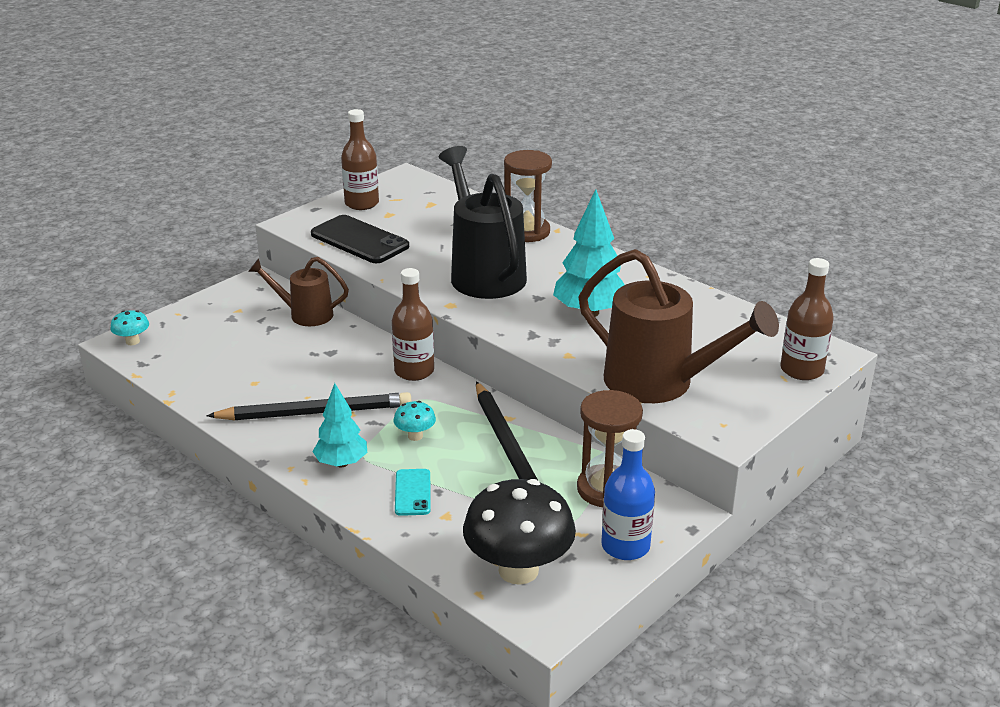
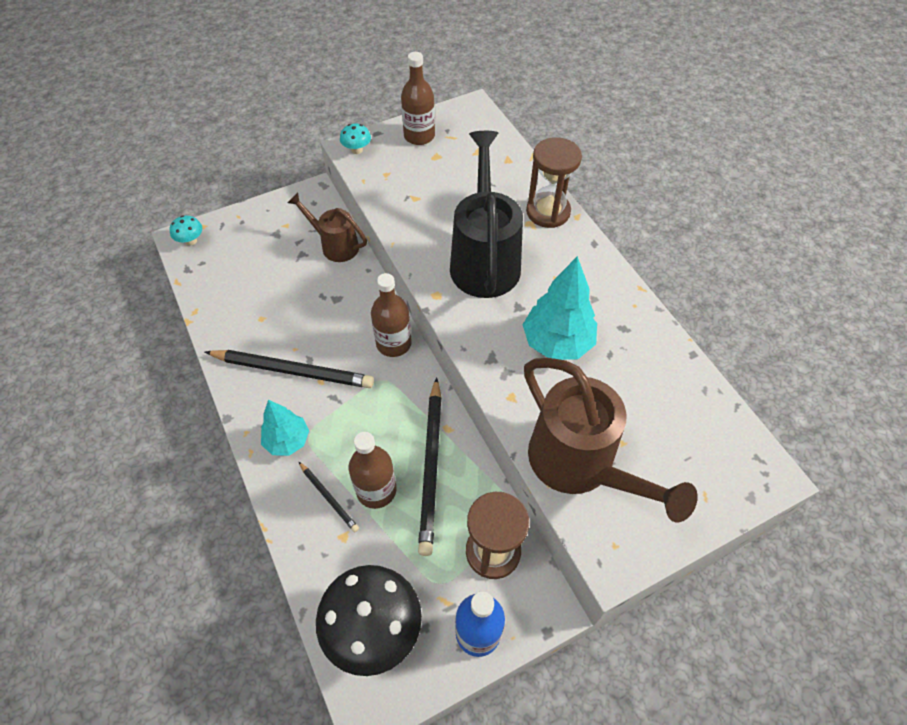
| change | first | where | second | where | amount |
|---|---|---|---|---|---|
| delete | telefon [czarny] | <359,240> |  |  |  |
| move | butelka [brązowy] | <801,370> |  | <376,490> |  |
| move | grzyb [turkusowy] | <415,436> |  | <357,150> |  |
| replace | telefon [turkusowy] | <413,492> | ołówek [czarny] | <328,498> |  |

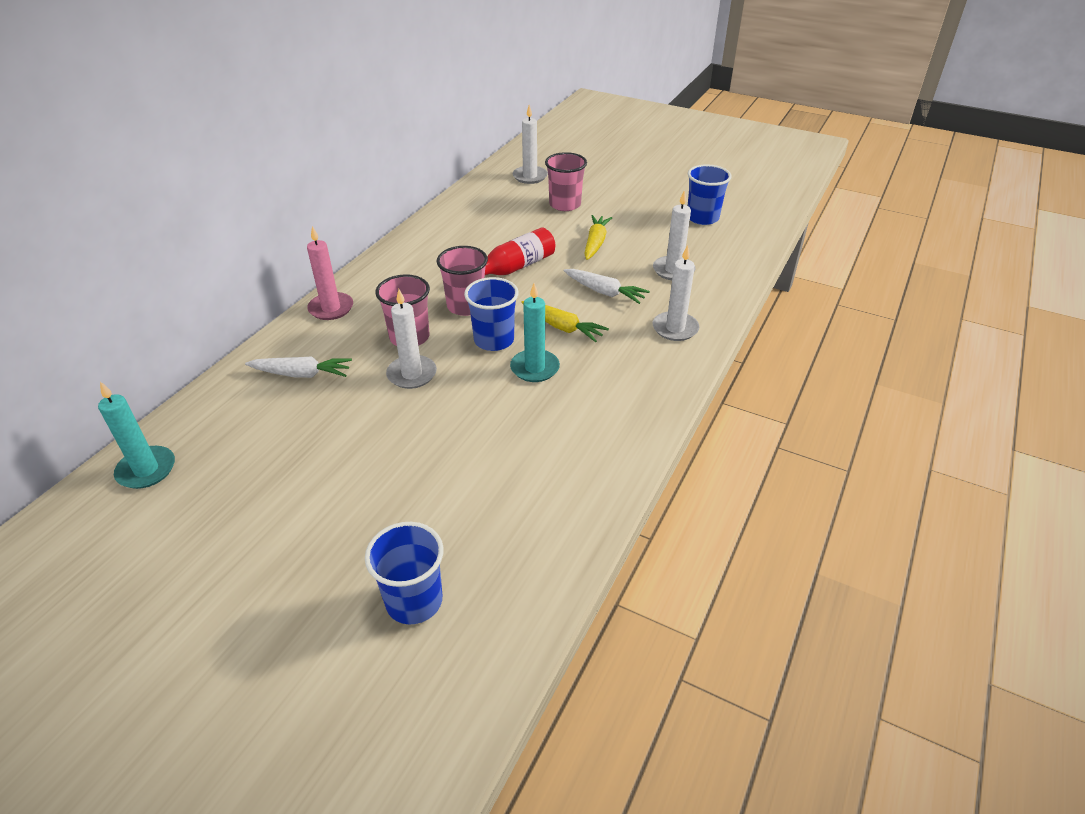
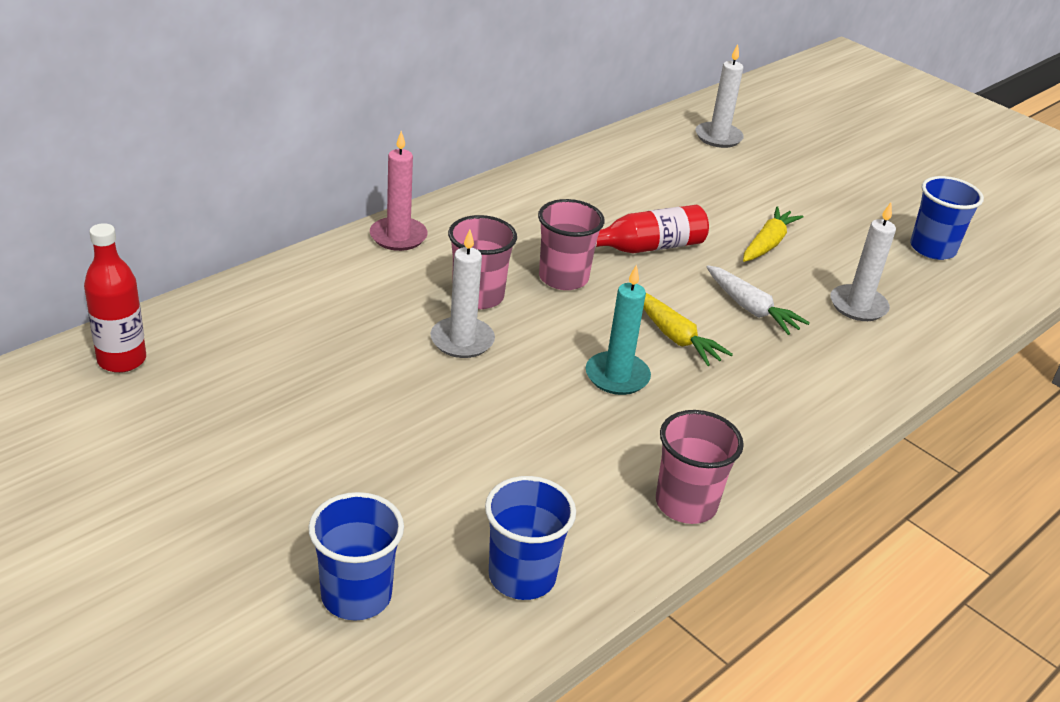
| change | first | where | second | where | amount |
|---|---|---|---|---|---|
| move | szklanka [różowy] | <565,205> |  | <686,504> |  |
| delete | świeca [biały] | <675,328> |  |  |  |
| move | szklanka [niebieski] | <494,340> |  | <522,576> |  |
| delete | marchewka [biały] | <302,374> |  |  |  |
| replace | świeca [turkusowy] | <146,470> | butelka [czerwony] | <122,360> |  |

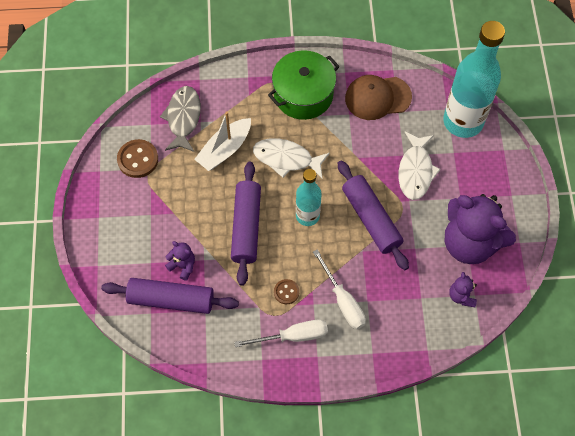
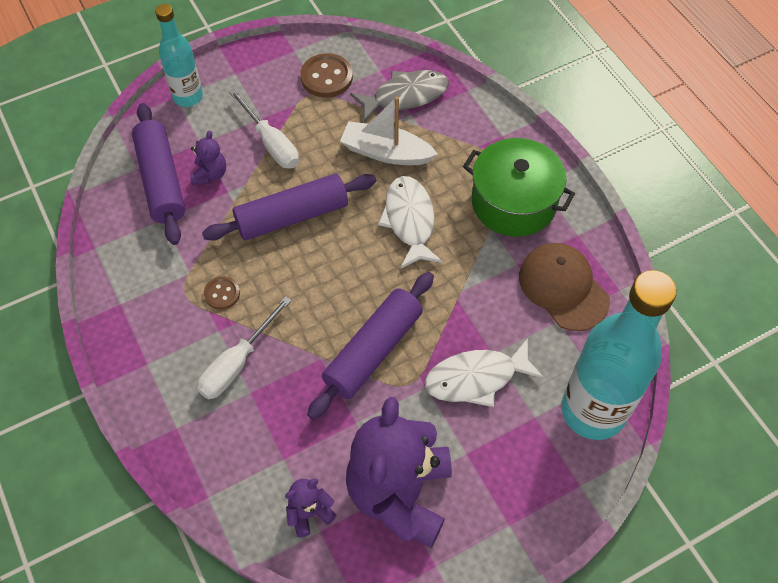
| change | first | where | second | where | amount |
|---|---|---|---|---|---|
| move | butelka [turkusowy] | <307,216> |  | <188,97> |  |
| move | śrubokręt [biały] | <293,336> |  | <271,143> |  |

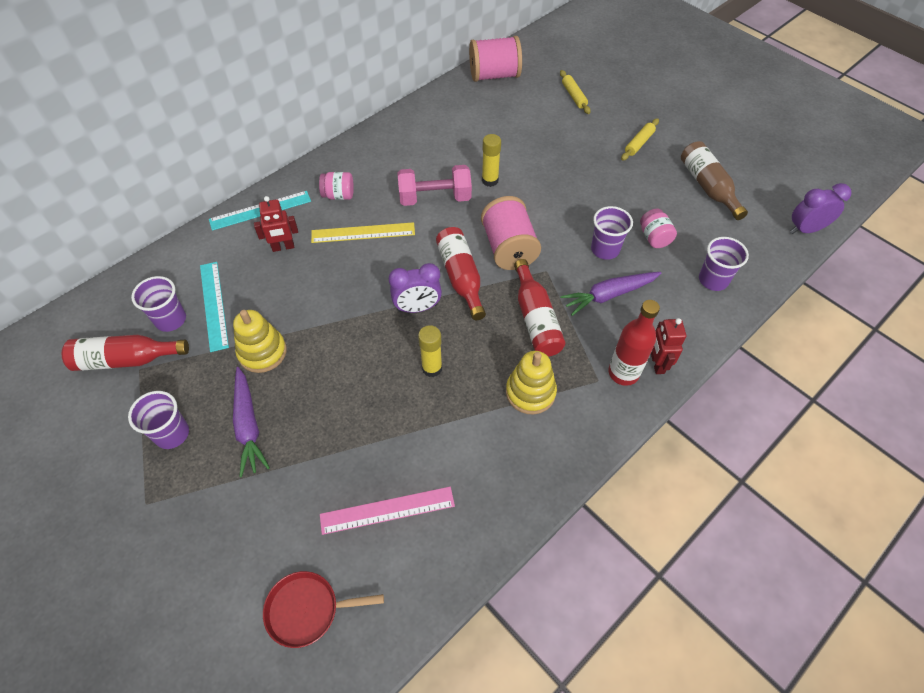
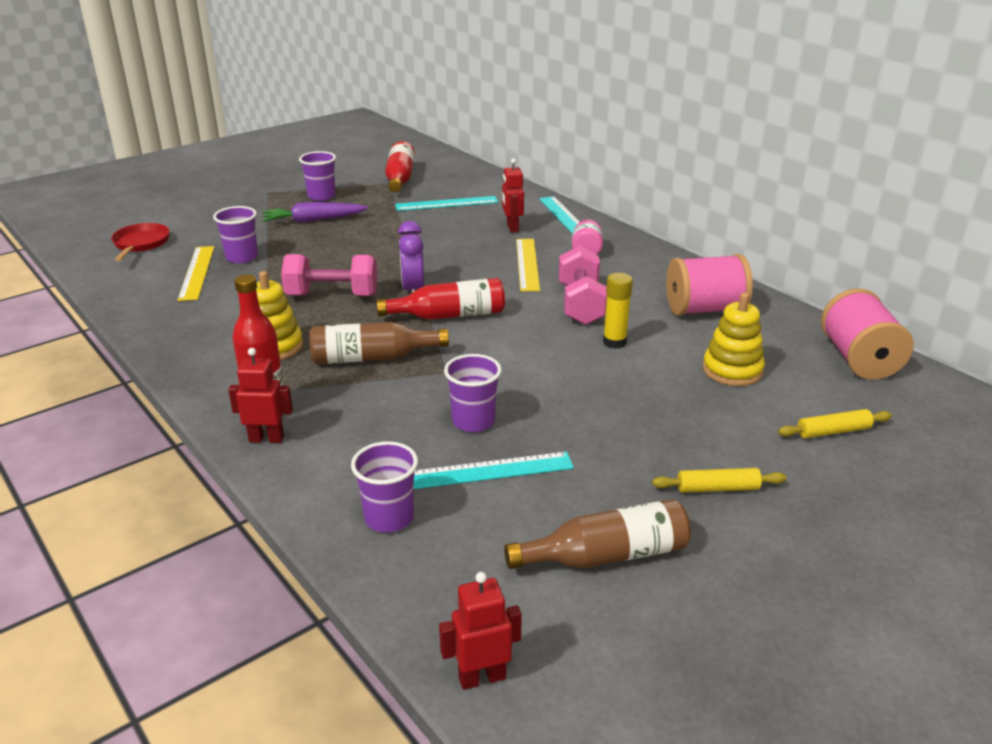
| change | first | where | second | where | amount |
|---|---|---|---|---|---|
| rotate | wałek do ciasta [żółty] | <639,143> |  | <717,488> | 45 degrees counterclockwise |
| replace | budzik [fioletowy] | <806,229> | robot [czerwony] | <482,677> |  |
| move | szpulka [różowy] | <508,248> |  | <705,309> |  |
| replace | słoik [różowy] | <654,238> | linijka [turkusowy] | <489,471> |  |
| recolor | butelka [czerwony] | <536,319> | butelka [brązowy] | <372,358> |  |
| delete | marchewka [fioletowy] | <609,295> |  |  |  |
| move | szklanka [fioletowy] | <171,320> |  | <242,257> |  |
| move | zabawka nakładanka [żółty] | <262,352> |  | <732,370> |  |
| replace | klej w sztyfcie [żółty] | <432,368> | hantel [różowy] | <332,295> |  |
| recolor | linijka [różowy] | <387,510> | linijka [żółty] | <197,272> |  |

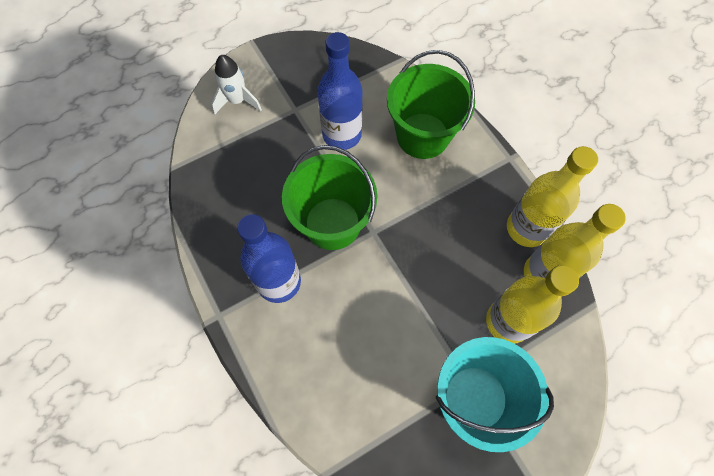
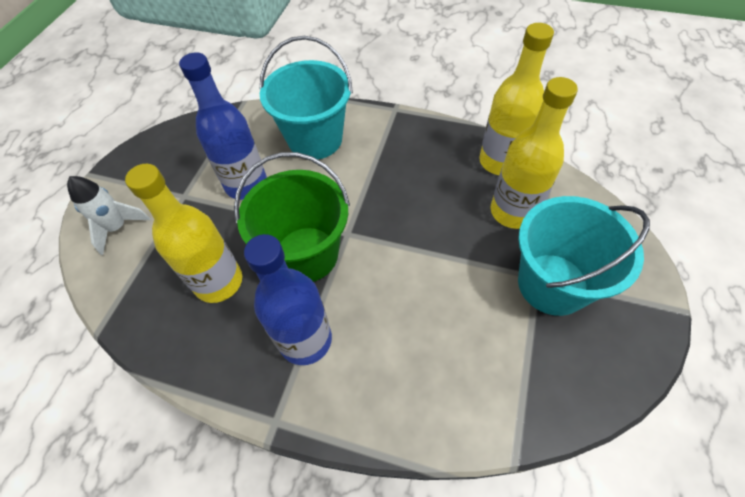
| change | first | where | second | where | amount |
|---|---|---|---|---|---|
| recolor | wiadro [zielony] | <422,136> | wiadro [turkusowy] | <315,139> |  |
| move | butelka [żółty] | <526,228> |  | <219,282> |  |

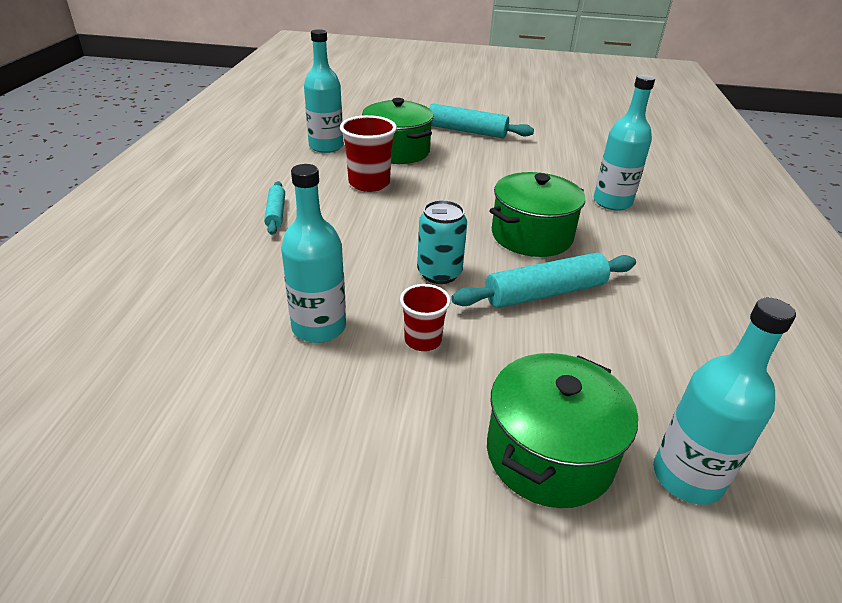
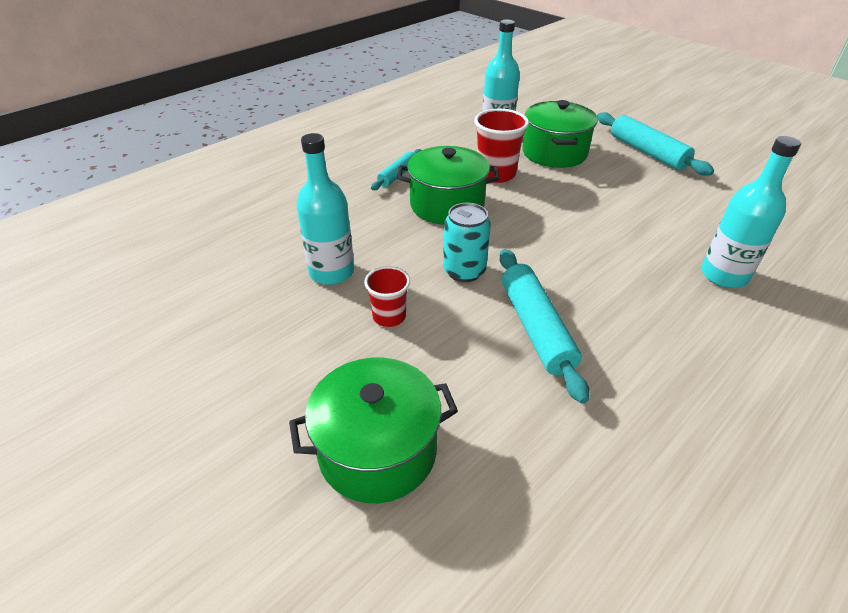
| change | first | where | second | where | amount |
|---|---|---|---|---|---|
| move | garnek [zielony] | <531,236> |  | <447,205> |  |
| rotate | wałek do ciasta [turkusowy] | <545,293> |  | <536,328> | 60 degrees clockwise |
| delete | butelka [turkusowy] | <687,477> |  |  |  |

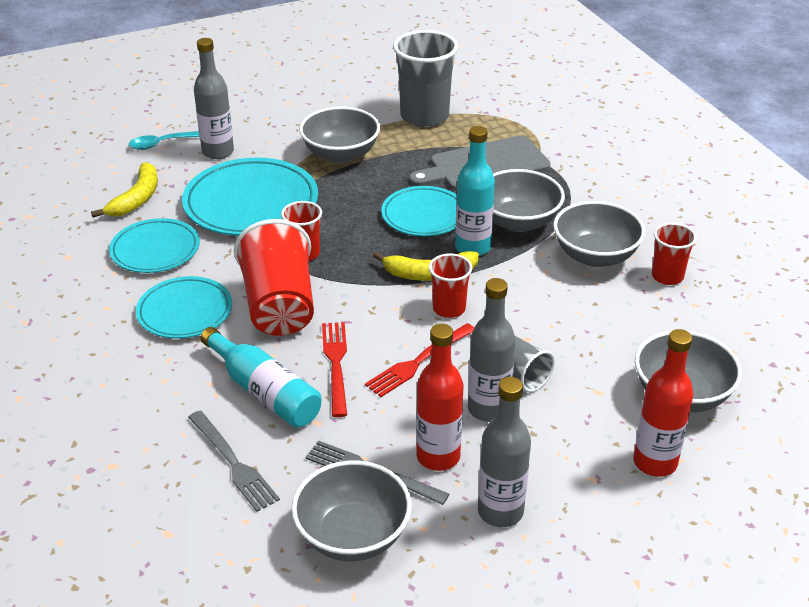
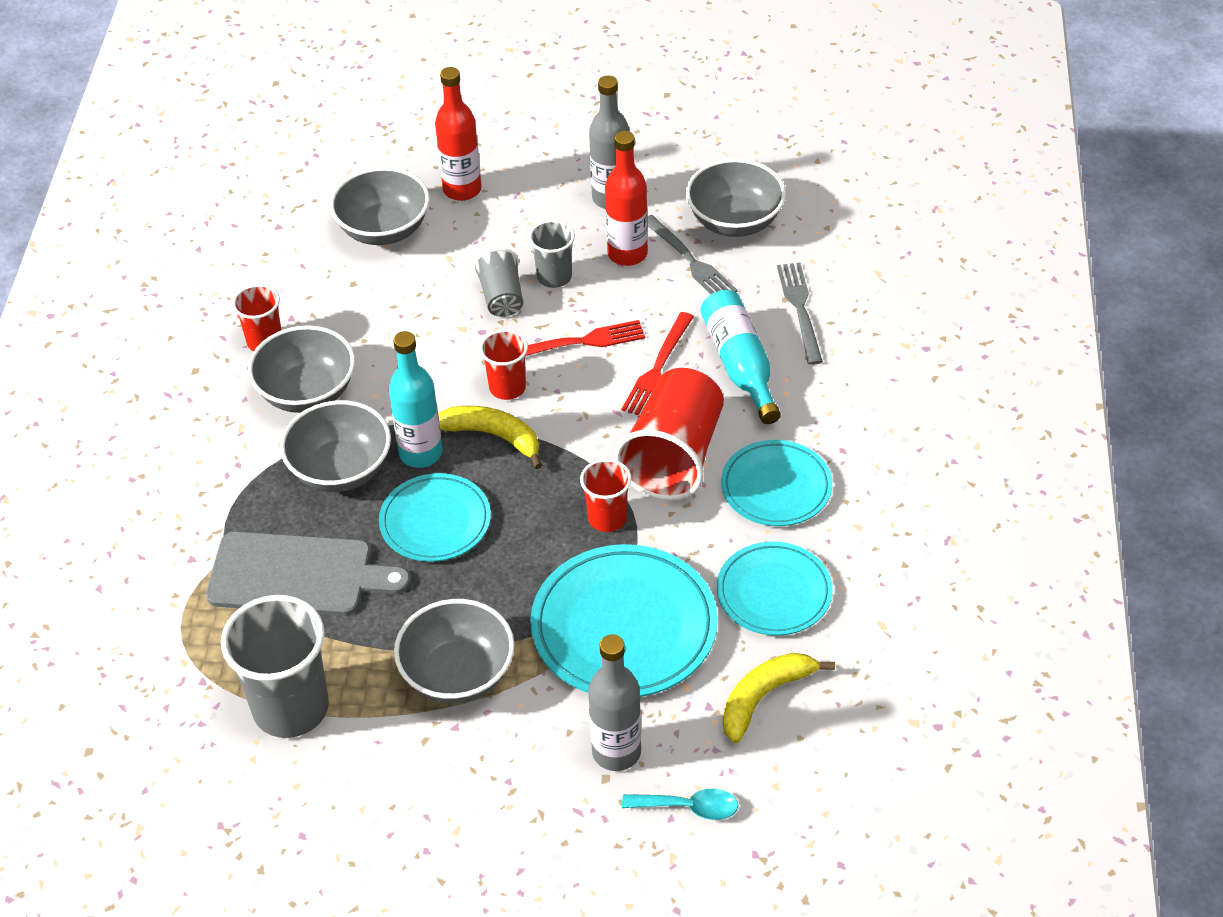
| change | first | where | second | where | amount |
|---|---|---|---|---|---|
| replace | butelka [szary] | <488,409> | szklanka [szary] | <554,277> |  |

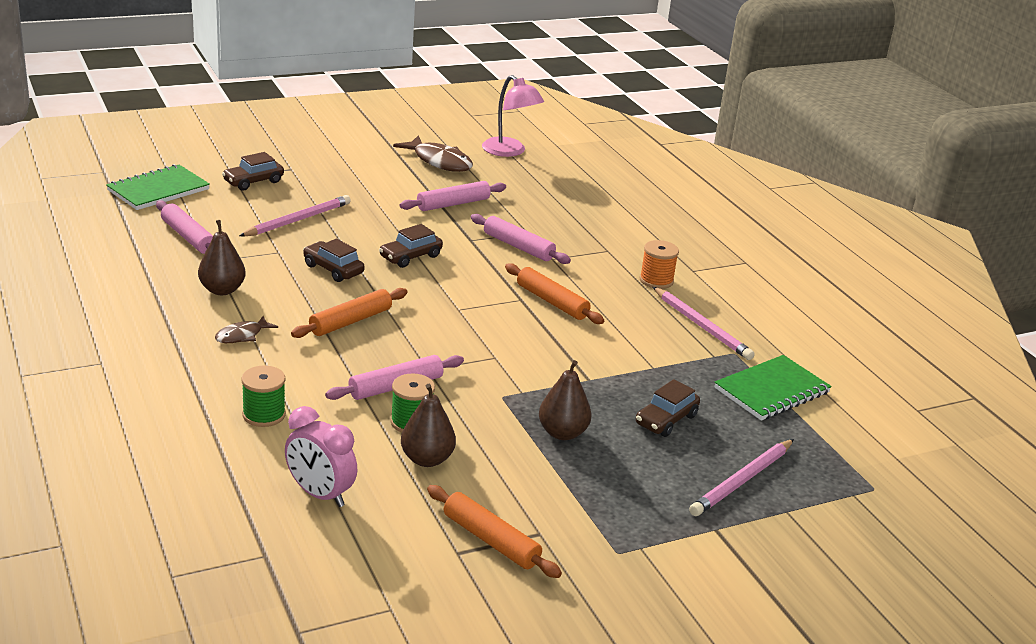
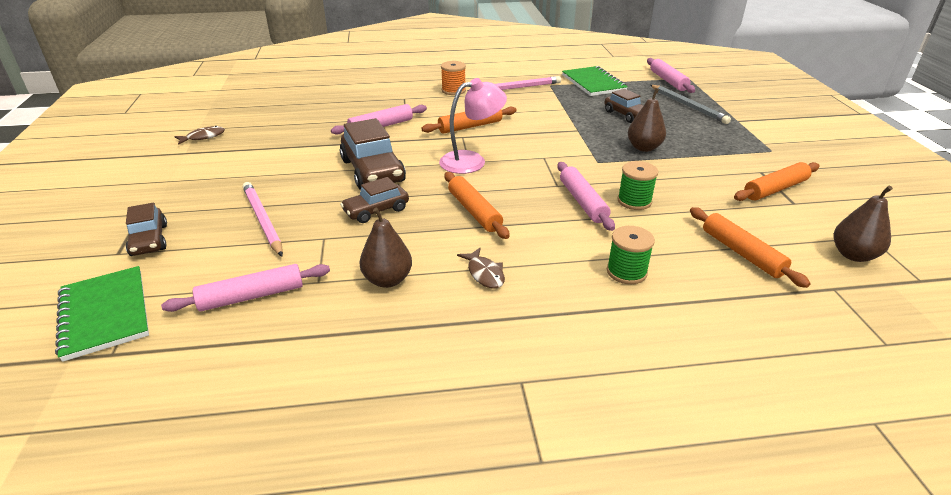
| change | first | where | second | where | amount |
|---|---|---|---|---|---|
| move | lampka [różowy] | <509,151> |  | <472,161> |  |
| resize | ryba [brązowy] | <439,161> |  | <203,137> | x0.56 |
| move | wałek do ciasta [różowy] | <453,204> |  | <668,81> |  |
| resize | samochód [brązowy] | <410,257> |  | <373,171> | x1.67 |
| move | gruszka [brązowy] | <427,459> |  | <853,255> |  |
| replace | budzik [różowy] | <320,494> | wałek do ciasta [pomarańczowy] | <742,253> |  |
| recolor | ołówek [różowy] | <742,480> | ołówek [szary] | <688,106> |  |

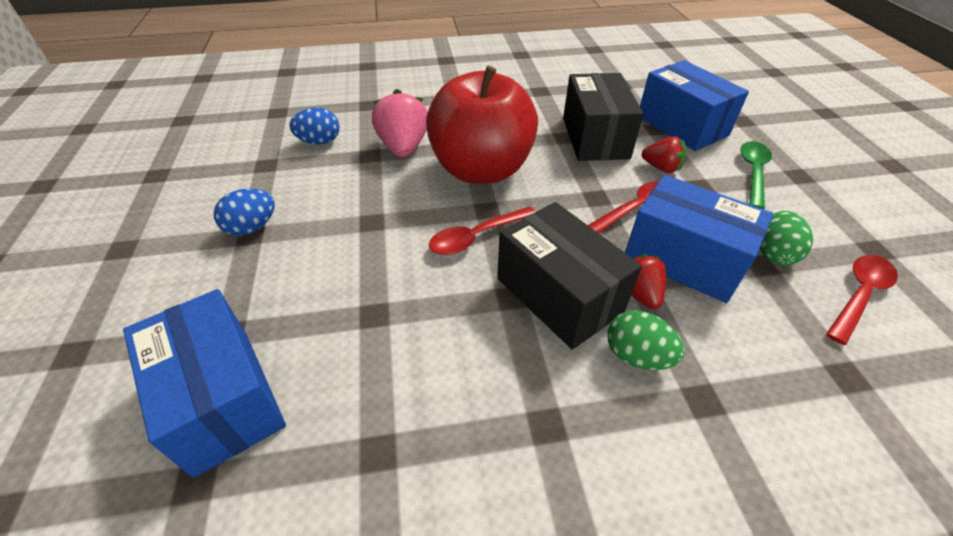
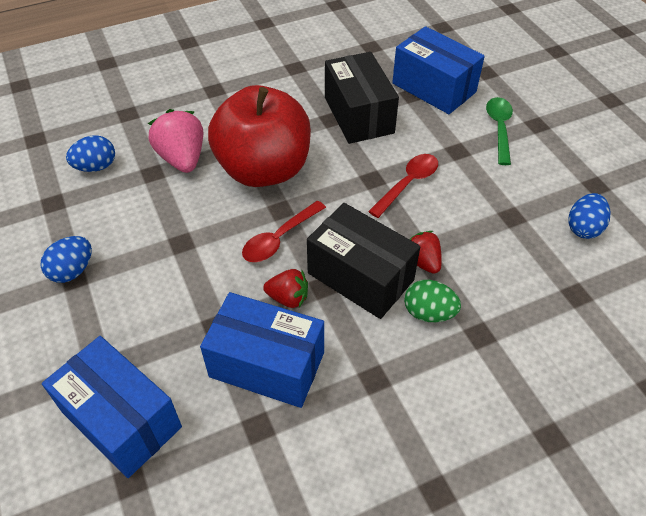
| change | first | where | second | where | amount |
|---|---|---|---|---|---|
| move | truskawka [czerwony] | <661,168> |  | <288,298> |  |
| move | pudełko [niebieski] | <683,259> |  | <267,365> |  |
| delete | jajko [zielony] | <773,253> |  |  |  |
| replace | łyżka [czerwony] | <859,295> | jajko [niebieski] | <583,228> |  |

